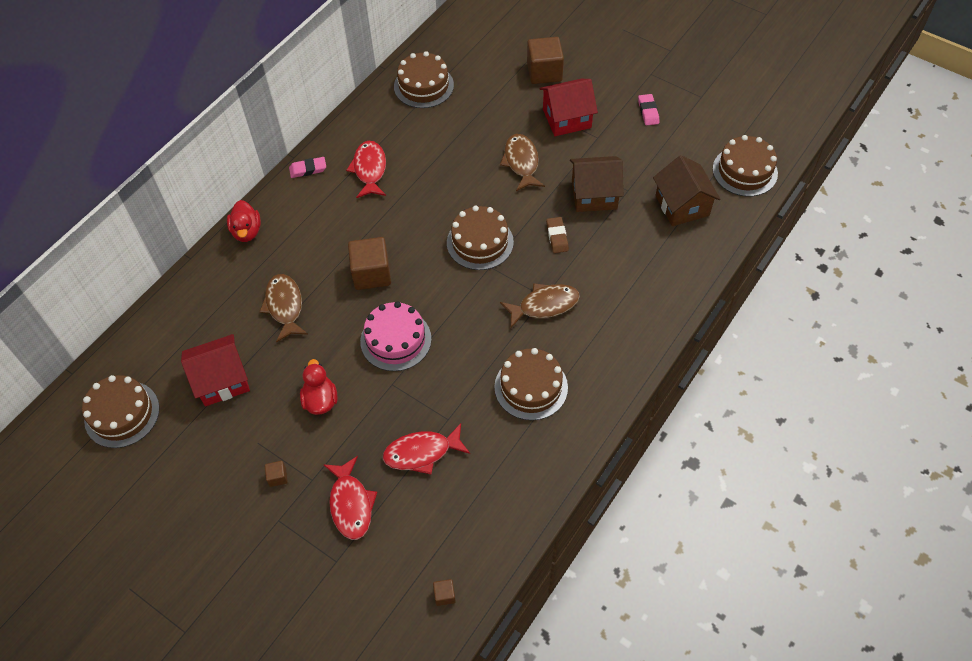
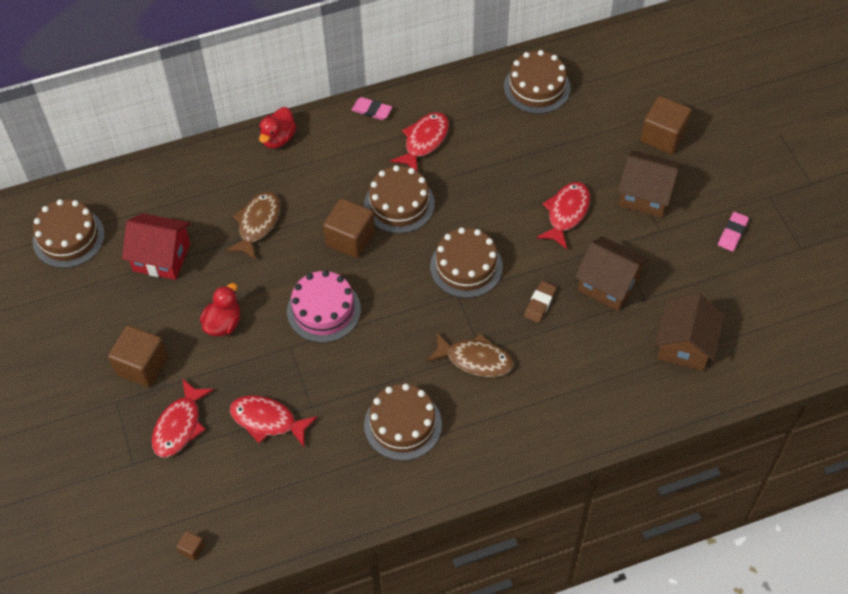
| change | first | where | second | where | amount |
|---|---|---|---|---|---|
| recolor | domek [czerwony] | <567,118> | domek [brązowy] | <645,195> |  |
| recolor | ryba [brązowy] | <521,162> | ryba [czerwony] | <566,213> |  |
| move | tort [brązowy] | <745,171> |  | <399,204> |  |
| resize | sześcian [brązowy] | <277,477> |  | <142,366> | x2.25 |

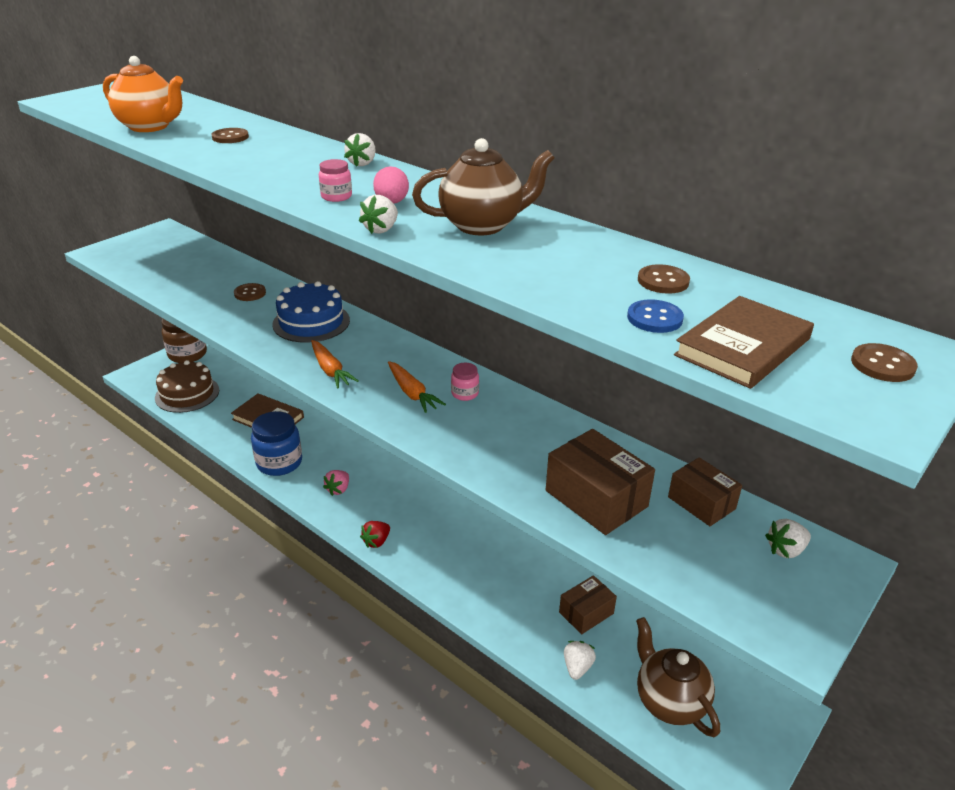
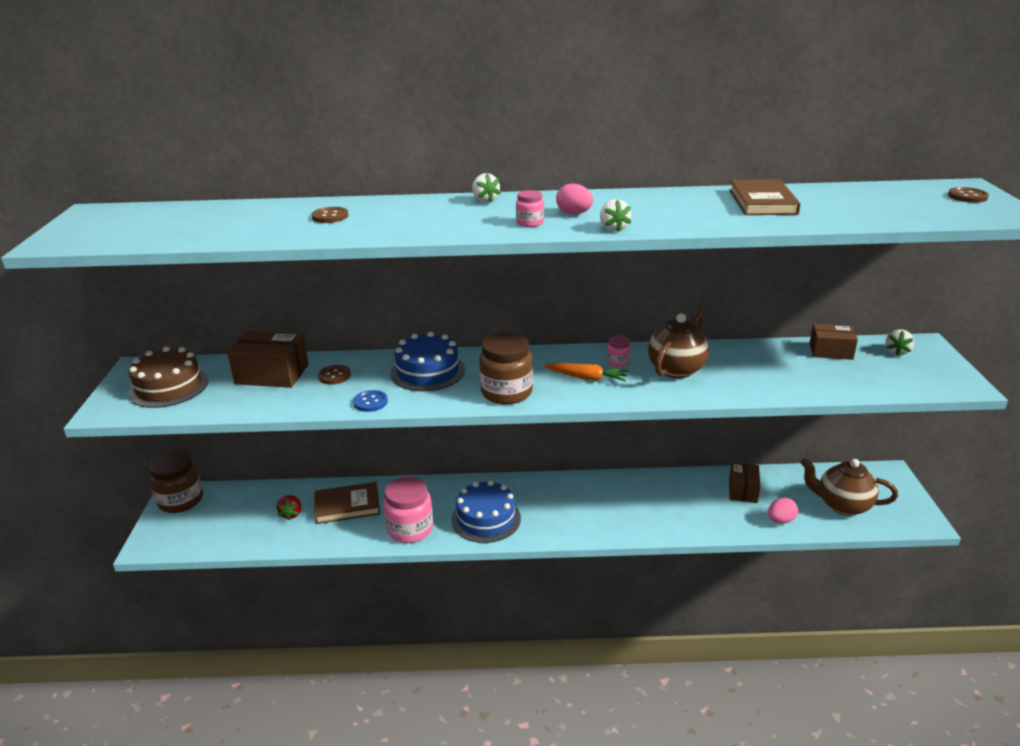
| change | first | where | second | where | amount |
|---|---|---|---|---|---|
| delete | imbryk [pomarańczowy] | <150,127> |  |  |  |
| move | imbryk [brązowy] | <482,225> |  | <677,369> |  |
| delete | guzik [brązowy] | <663,281> |  |  |  |
| move | książka [brązowy] | <742,347> |  | <762,202> |  |
| move | guzik [niebieski] | <654,318> |  | <370,402> |  |
| replace | marchewka [pomarańczowy] | <330,370> | słoik [brązowy] | <506,392> |  |
| move | tort [brązowy] | <187,394> |  | <169,387> |  |
| recolor | słoik [niebieski] | <279,463> | słoik [różowy] | <410,529> |  |
| move | pudełko [brązowy] | <596,498> |  | <272,374> |  |
| replace | truskawka [różowy] | <338,489> | tort [niebieski] | <486,519> |  |
| move | truskawka [czerwony] | <376,541> |  | <291,514> |  |
| replace | truskawka [biały] | <577,667> | jajko [różowy] | <780,520> |  |

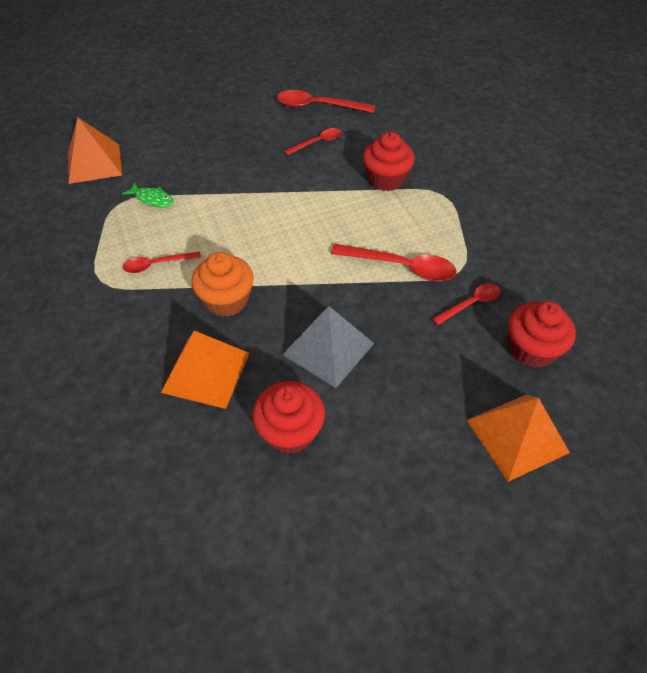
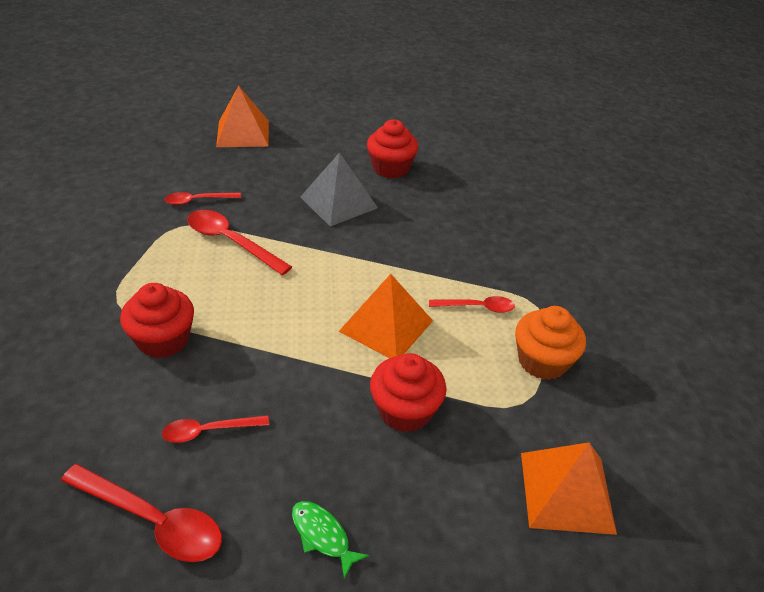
| change | first | where | second | where | amount |
|---|---|---|---|---|---|
| move | ryba [zielony] | <152,199> |  | <322,536> |  |
| move | muffinka [pomarańczowy] | <226,300> |  | <542,361> |  |
| move | muffinka [czerwony] | <531,349> |  | <405,410> |  |
| move | piramida [pomarańczowy] | <206,372> |  | <386,325> |  |

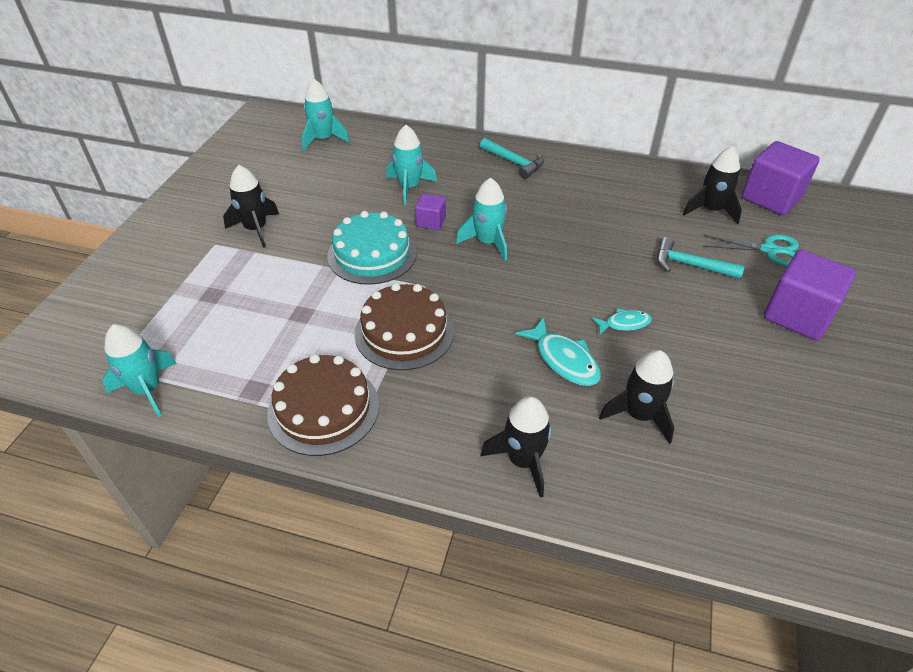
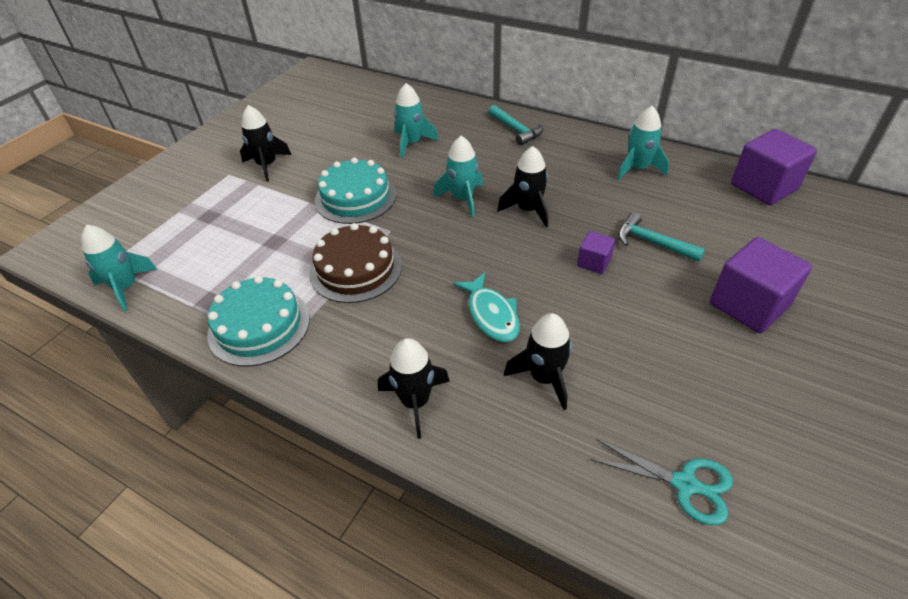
| change | first | where | second | where | amount |
|---|---|---|---|---|---|
| move | rakieta [turkusowy] | <323,139> |  | <637,169> |  |
| move | rakieta [czarny] | <711,210> |  | <528,210> |  |
| move | sześcian [fioletowy] | <431,222> |  | <594,262> |  |
| move | nożyczki [turkusowy] | <769,250> |  | <684,484> |  |
| delete | ryba [turkusowy] | <624,323> |  |  |  |
| recolor | tort [brązowy] | <323,409> | tort [turkusowy] | <259,326> |  |

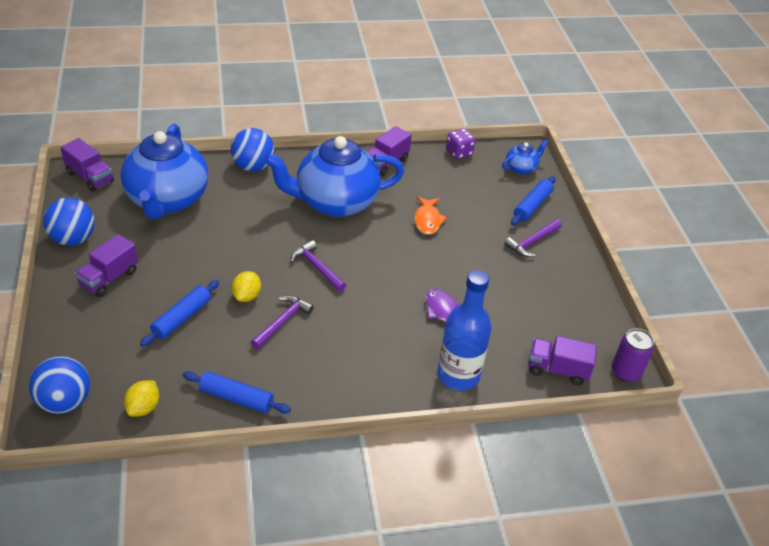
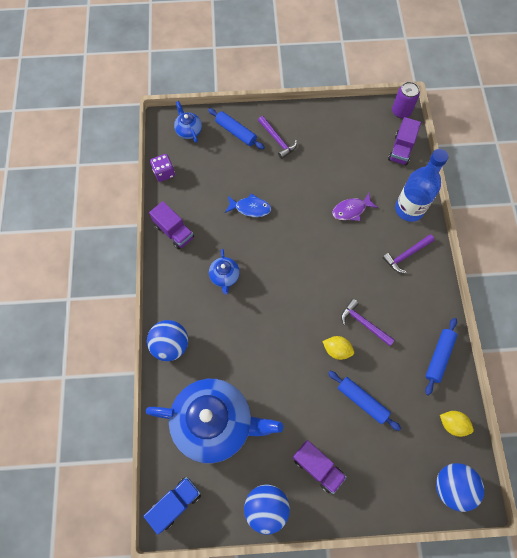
| change | first | where | second | where | amount |
|---|---|---|---|---|---|
| resize | imbryk [niebieski] | <335,202> |  | <225,277> | x0.43 |
| recolor | ciężarówka [fioletowy] | <90,177> | ciężarówka [niebieski] | <175,503> |  |
| recolor | ryba [pomarańczowy] | <427,220> | ryba [niebieski] | <250,208> |  |
| move | młotek [fioletowy] | <317,267> |  | <406,255> |  |

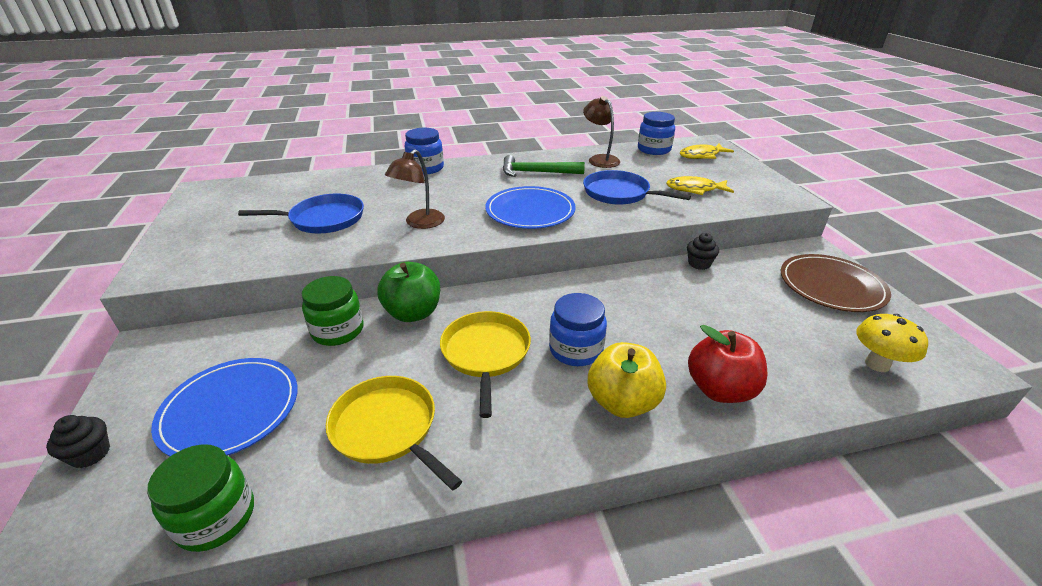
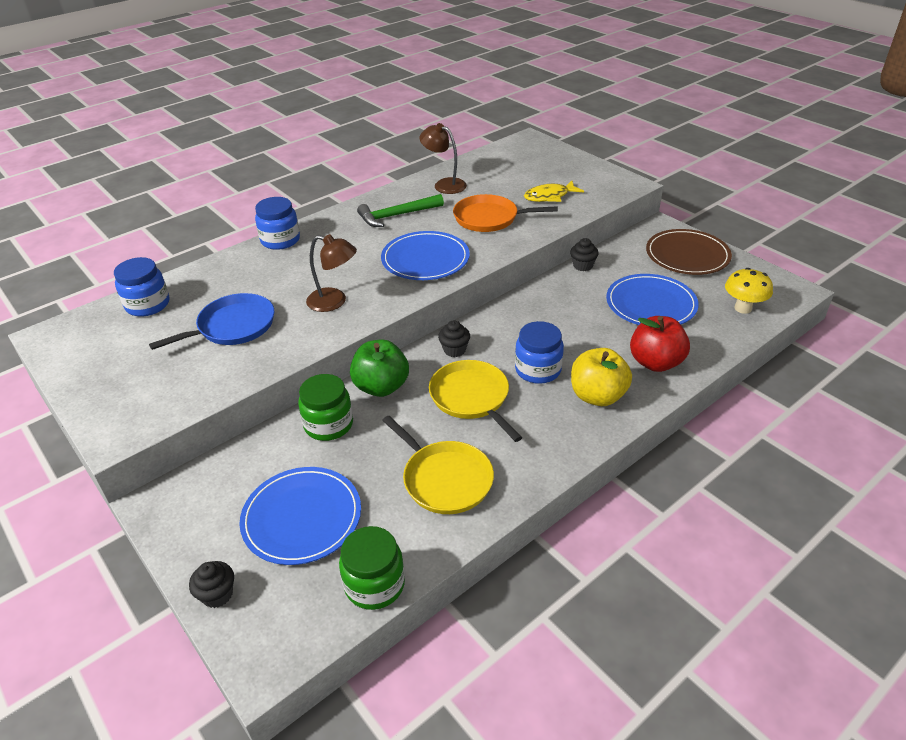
| change | first | where | second | where | amount |
|---|---|---|---|---|---|
| move | słoik [niebieski] | <654,149> |  | <148,305> |  |
| delete | ryba [żółty] | <701,156> |  |  |  |
| rotate | lampka [brązowy] | <419,223> |  | <334,302> | 75 degrees counterclockwise |
| recolor | patelnia [niebieski] | <619,193> | patelnia [pomarańczowy] | <489,218> |  |
| rotate | patelnia [żółty] | <387,428> |  | <444,479> | 150 degrees counterclockwise |
| insert |  |  | talerz [niebieski] | <651,304> |  |
| insert |  |  | muffinka [czarny] | <454,350> |  |

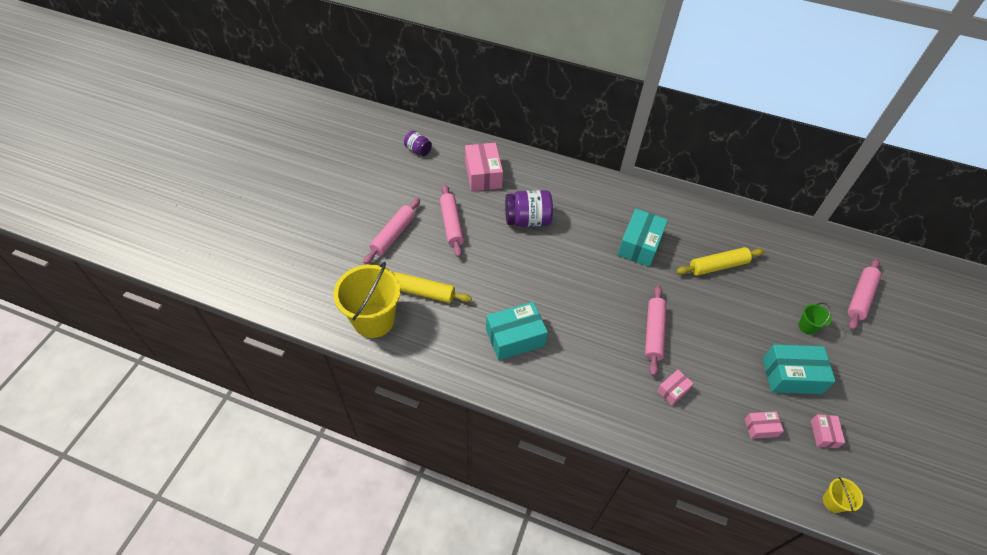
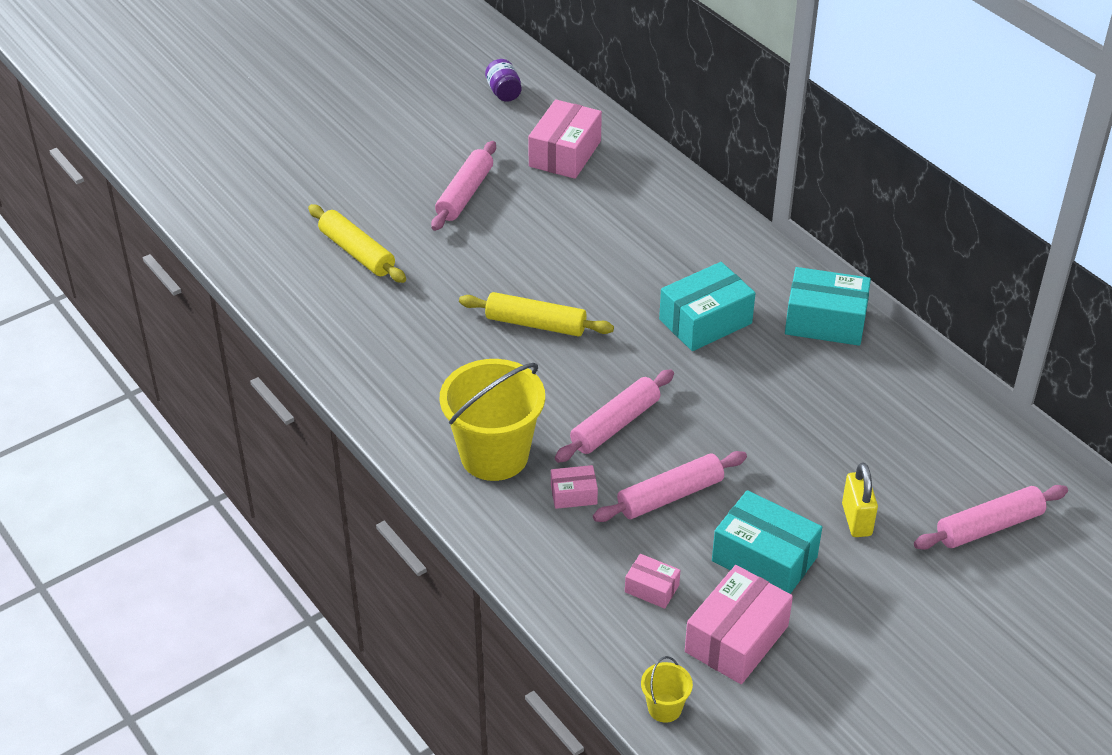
| change | first | where | second | where | amount |
|---|---|---|---|---|---|
| delete | słoik [fioletowy] | <527,220> |  |  |  |
| move | wałek do ciasta [różowy] | <393,235> |  | <670,495> |  |
| move | wałek do ciasta [żółty] | <718,266> |  | <536,324> |  |
| move | wiadro [żółty] | <374,320> |  | <494,455> |  |
| move | pudełko [turkusowy] | <515,337> |  | <825,321> |  |
| replace | wiadro [zielony] | <807,327> | kłódka [żółty] | <856,520> |  |
| resize | pudełko [różowy] | <823,434> |  | <736,639> | x1.94 |

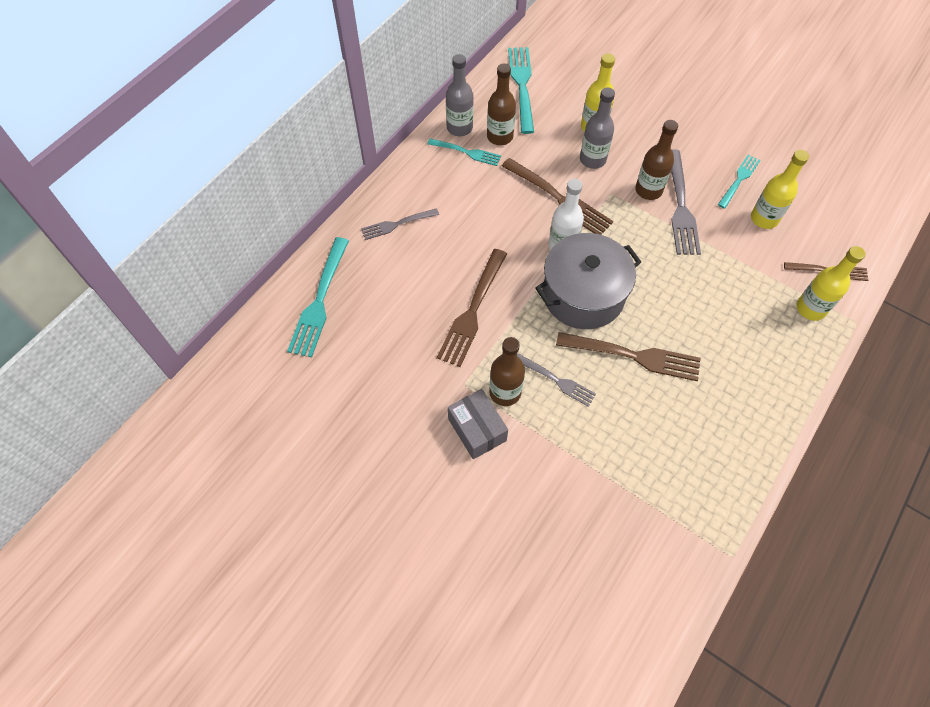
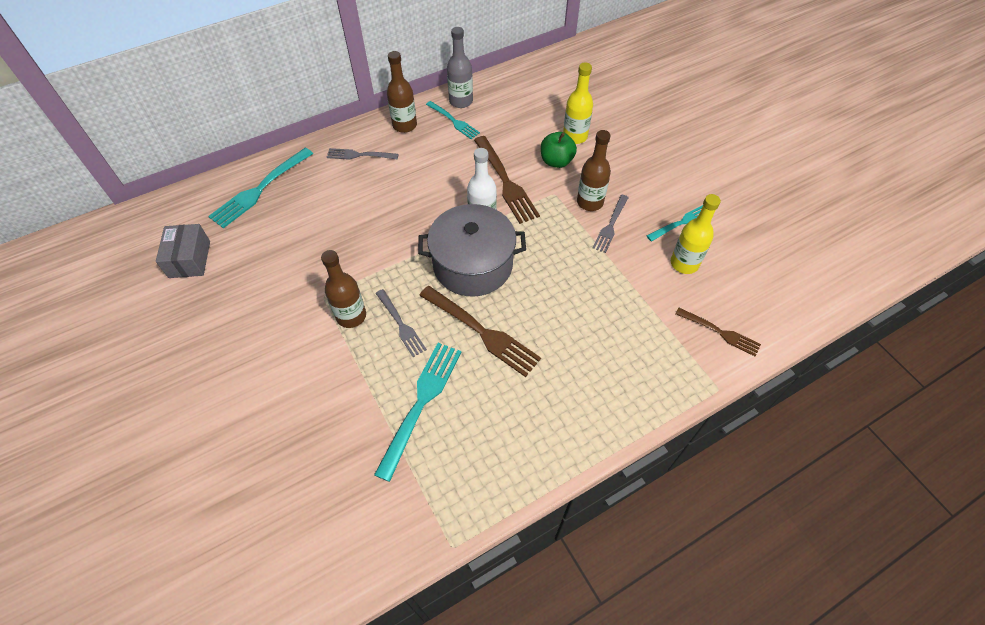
| change | first | where | second | where | amount |
|---|---|---|---|---|---|
| move | widelec [turkusowy] | <522,86> |  | <421,403> |  |
| move | butelka [brązowy] | <500,137> |  | <404,125> |  |
| replace | butelka [szary] | <592,159> | jabłko [zielony] | <556,161> |  |
| resize | widelec [szary] | <680,206> |  | <610,225> | x0.61 |
| delete | butelka [żółty] | <810,308> |  |  |  |
| delete | widelec [brązowy] | <472,311> |  |  |  |
| move | pudełko [szary] | <477,429> |  | <189,259> |  |

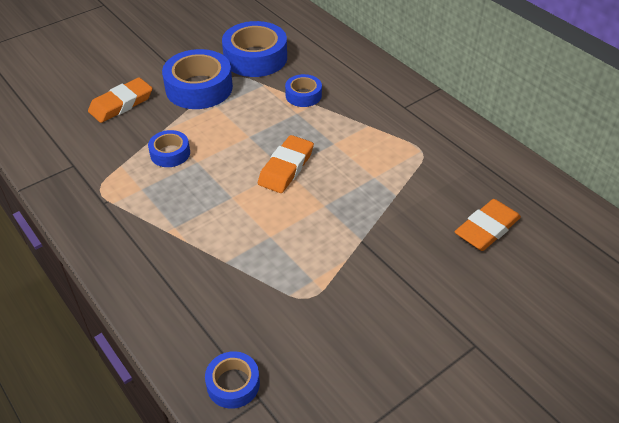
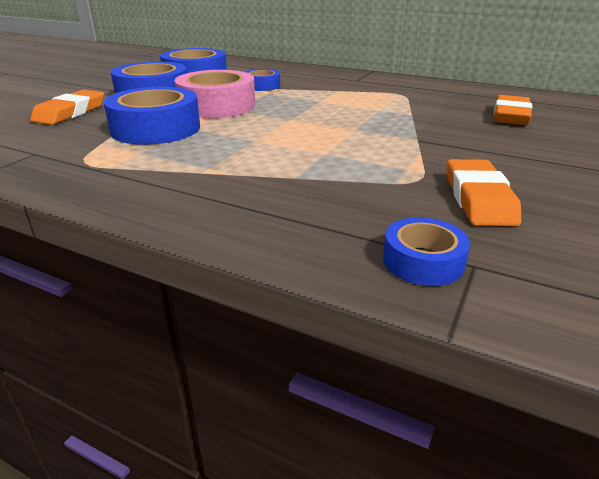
| change | first | where | second | where | amount |
|---|---|---|---|---|---|
| resize | taśma klejąca [niebieski] | <170,153> |  | <156,129> | x1.86 |
| move | gumka do mazania [pomarańczowy] | <286,168> |  | <479,199> |  |
| insert |  |  | taśma klejąca [różowy] | <217,106> |  |

